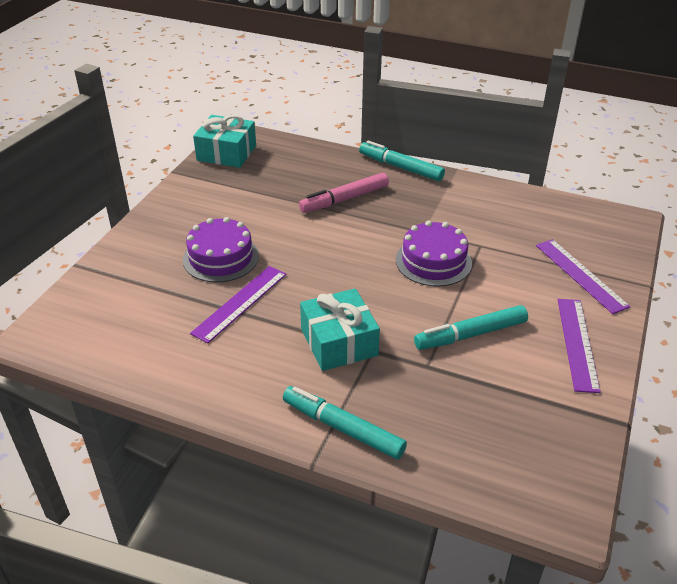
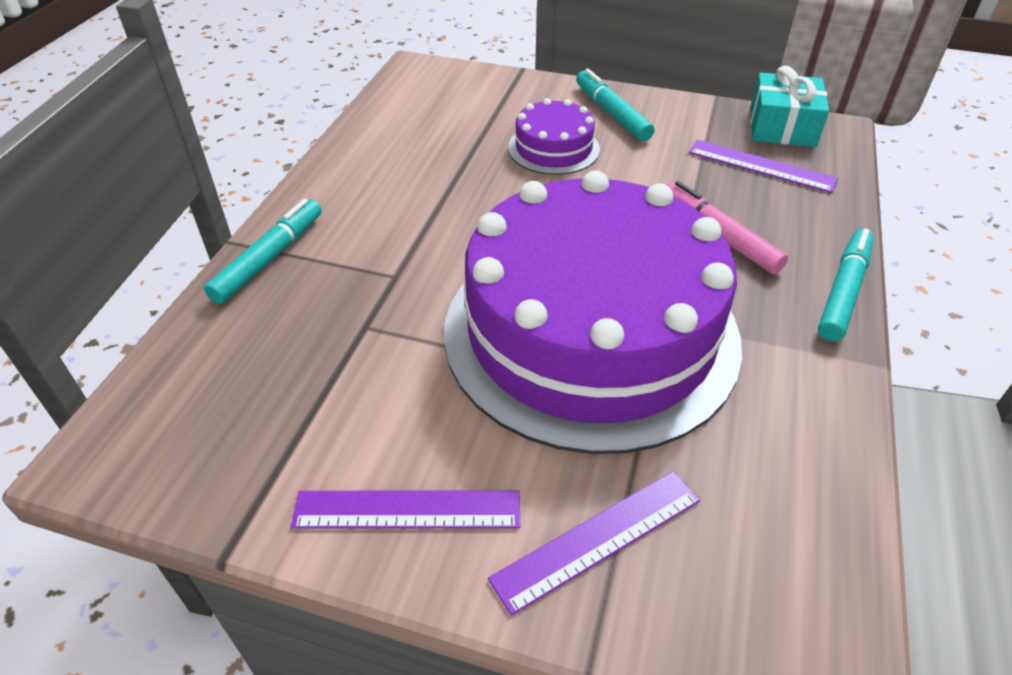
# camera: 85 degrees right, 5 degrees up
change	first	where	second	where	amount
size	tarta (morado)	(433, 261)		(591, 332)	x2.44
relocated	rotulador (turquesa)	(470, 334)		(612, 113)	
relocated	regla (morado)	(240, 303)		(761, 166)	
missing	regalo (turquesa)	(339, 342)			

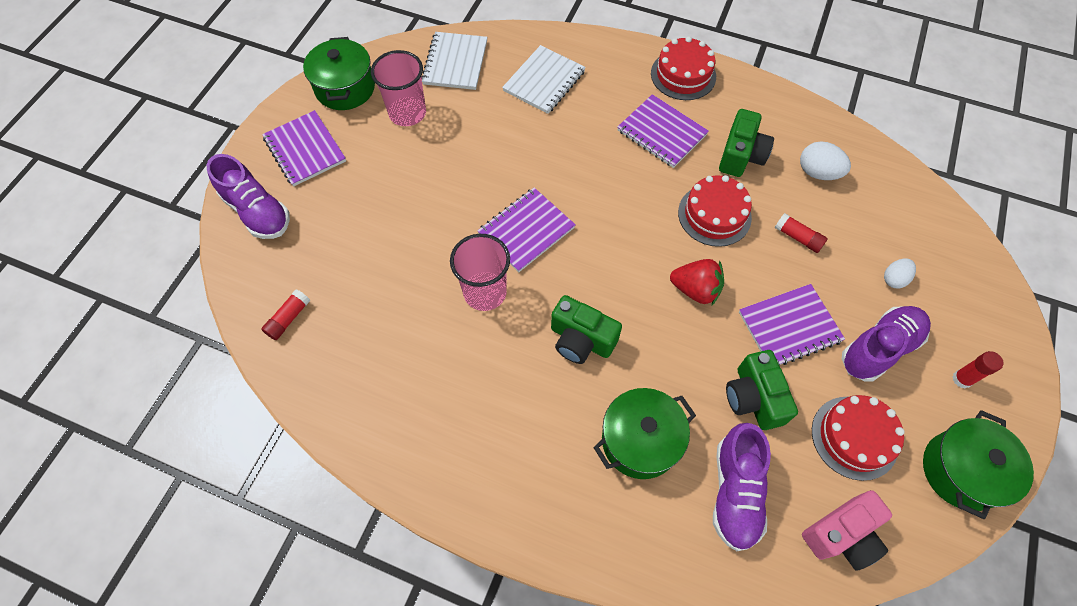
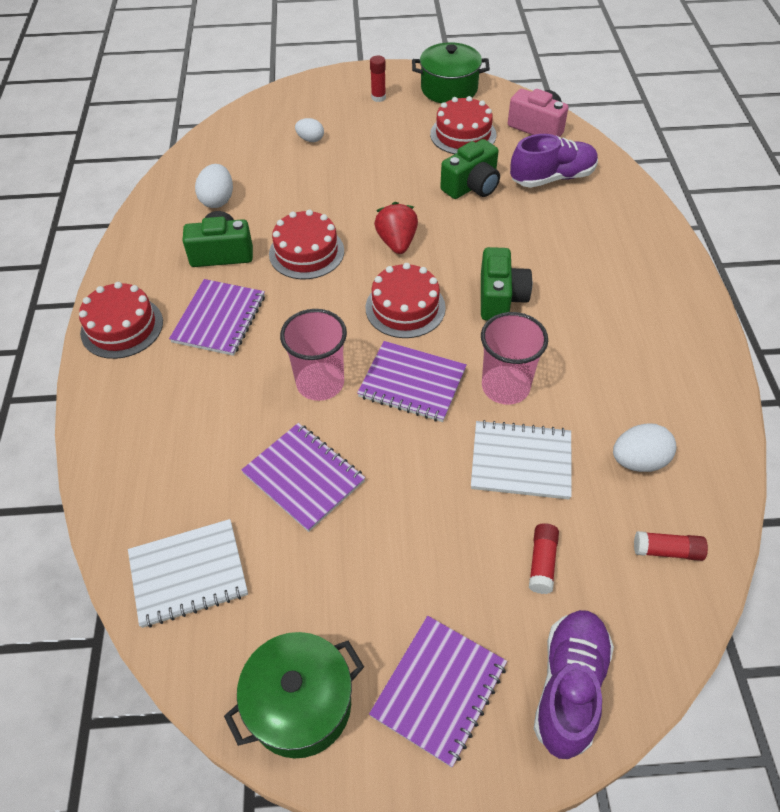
# camera: 115 degrees left, 10 degrees down
change	first	where	second	where	amount
relocated	cuaderno (morado)	(789, 327)		(304, 477)	
relocated	vaso (rosa)	(407, 113)		(320, 383)	
appeared			tarta (rojo)	(405, 307)	
relocated	cuaderno (blanco)	(544, 81)		(521, 461)	
relocated	barra de pegamento (rojo)	(798, 237)		(542, 562)	
appeared			huevo (blanco)	(638, 461)	
missing	olla (verde)	(640, 440)			
missing	zapato (morado)	(879, 348)			

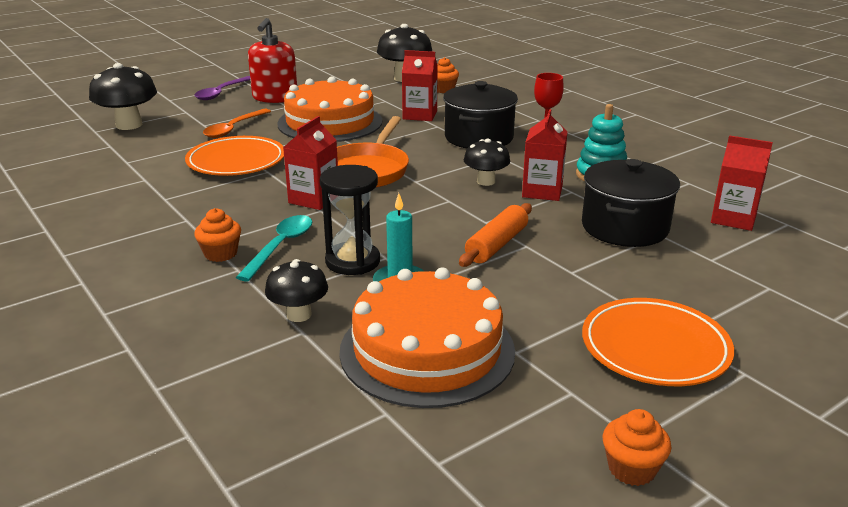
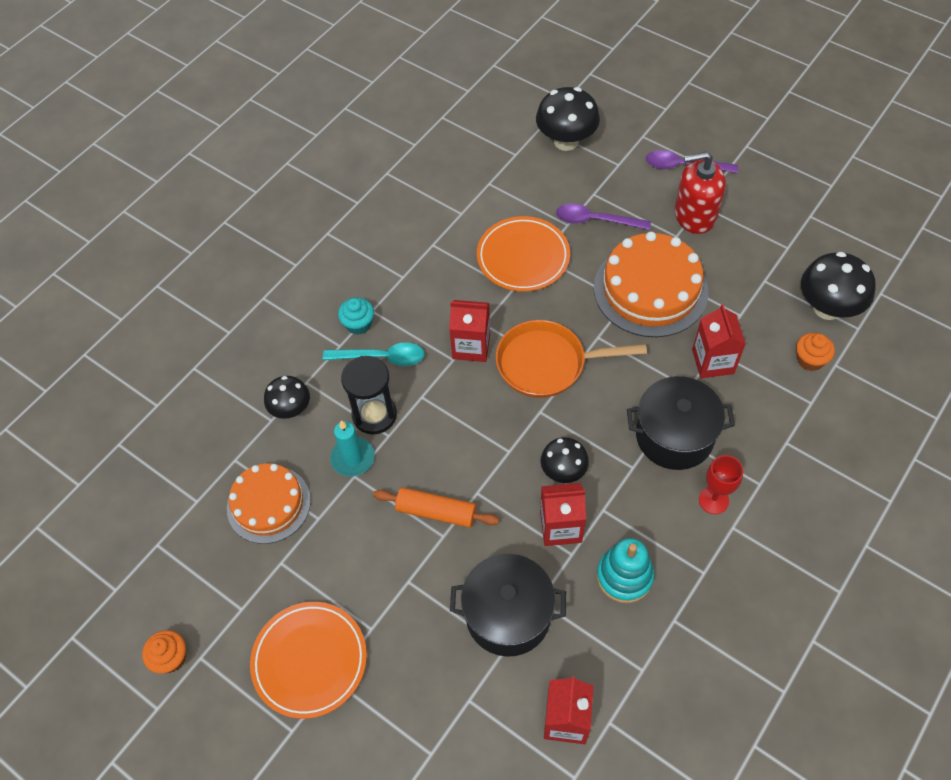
# camera: 75 degrees right, 30 degrees up
change	first	where	second	where	amount
size	tarta (naranja)	(427, 350)		(268, 504)	x0.66
colour	magdalena (naranja)	(221, 254)	magdalena (turquesa)	(358, 324)	
colour	cuchara (naranja)	(234, 128)	cuchara (morado)	(595, 220)	

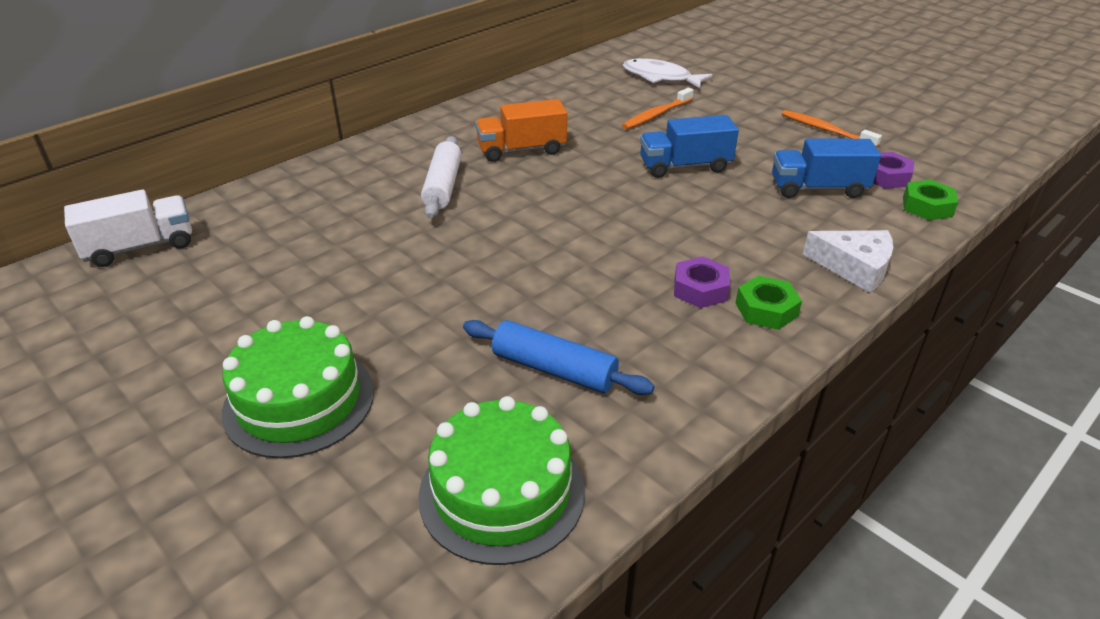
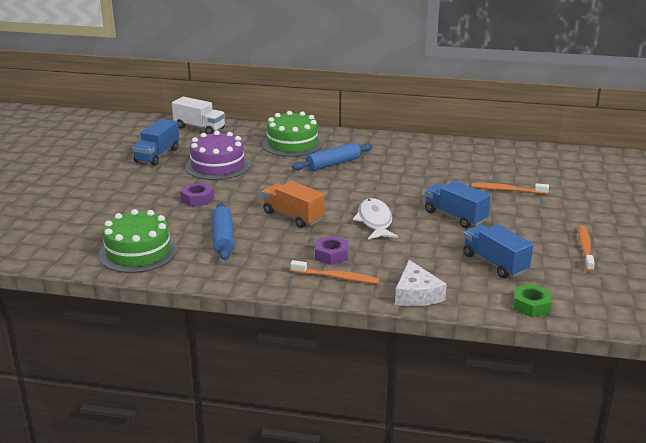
# camera: 55 degrees right, 10 degrees down
change	first	where	second	where	amount
appeared			camión (azul)	(157, 155)	
relocated	tuerca (morado)	(886, 177)		(197, 199)	
appeared			tarta (morado)	(217, 166)	
relocated	tarta (verde)	(299, 401)		(292, 144)	
relocated	camión (naranja)	(521, 150)		(293, 216)	
exchanged	tuerca (verde)	(766, 309)	cepillo de dientes (naranja)	(336, 277)	
colour	rodillo (blanco)	(443, 186)	rodillo (azul)	(333, 164)	
relocated	pez (blanco)	(660, 78)		(375, 221)	

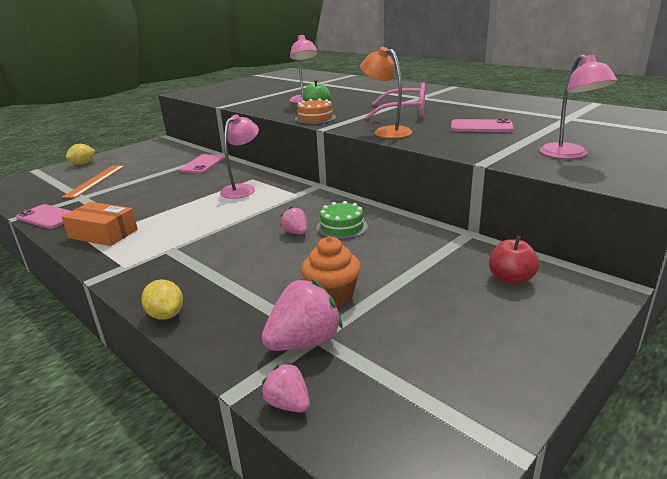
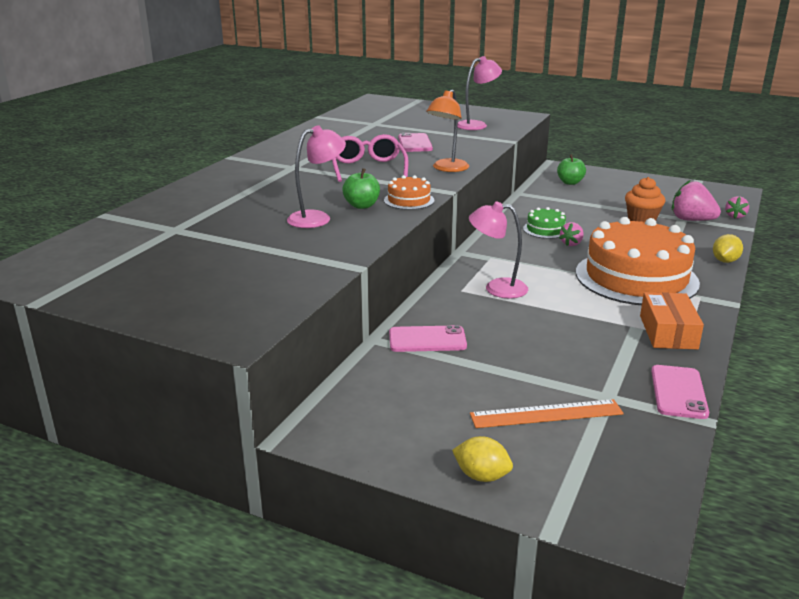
# camera: 110 degrees left, 0 degrees up
change	first	where	second	where	amount
colour	manzana (rojo)	(511, 279)	manzana (verde)	(570, 182)	
appeared			tarta (naranja)	(636, 277)	

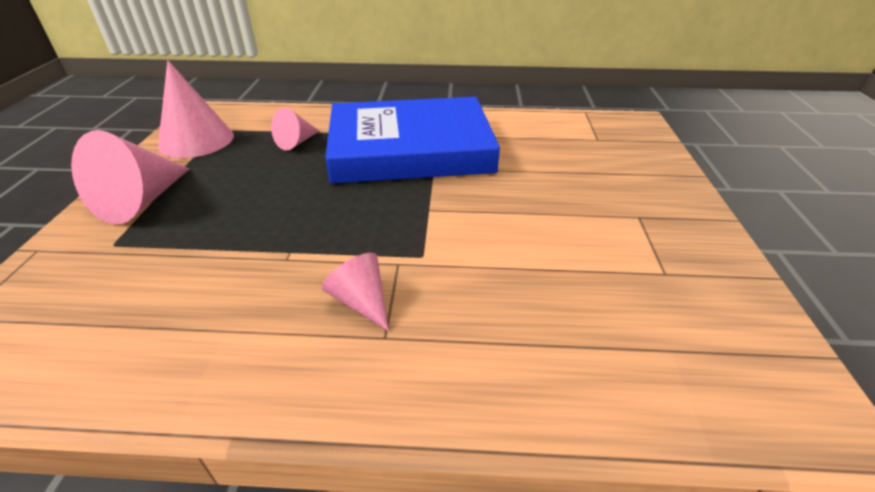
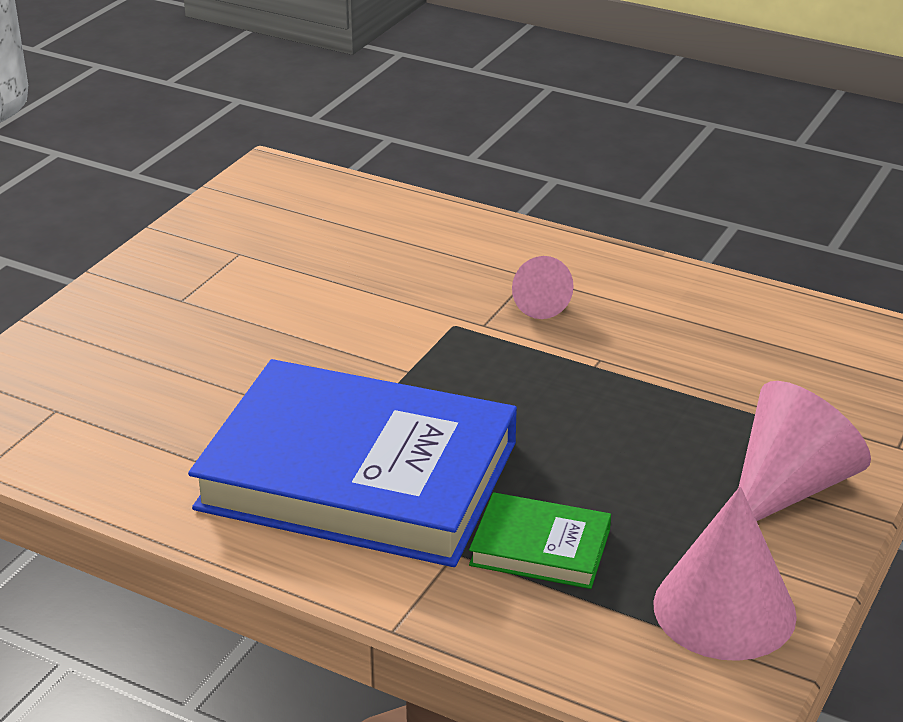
# camera: 155 degrees left, 5 degrees down
change	first	where	second	where	amount
exchanged	cono (rosa)	(296, 142)	libro (verde)	(540, 547)	

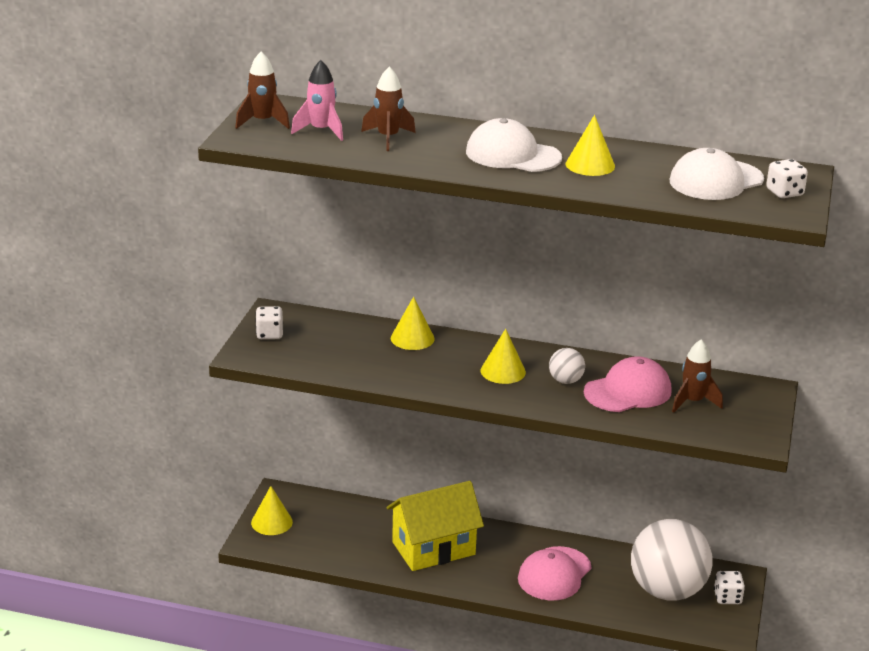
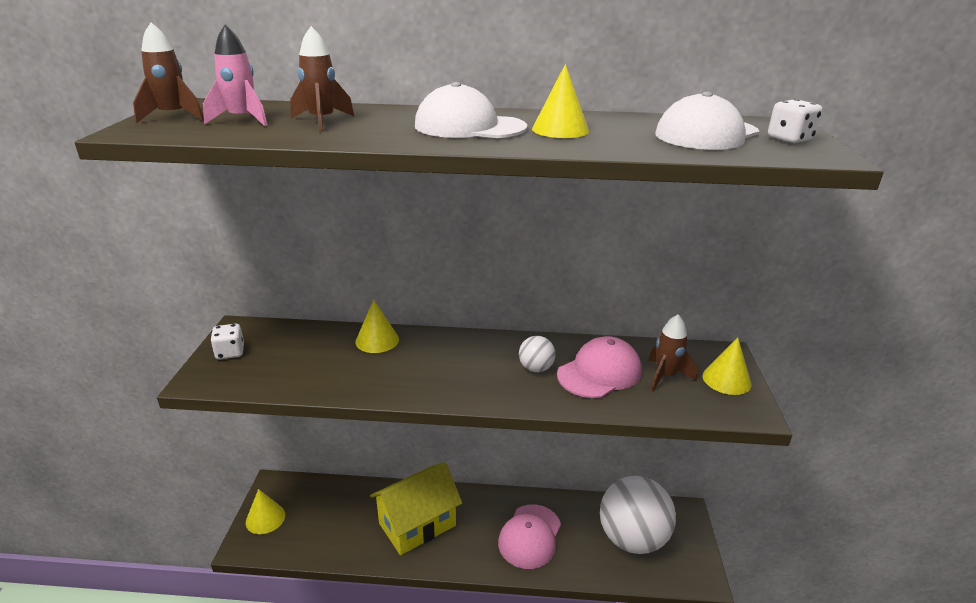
# camera: 10 degrees left, 0 degrees up
change	first	where	second	where	amount
relocated	cono (amarillo)	(503, 371)		(726, 380)	
missing	dado (blanco)	(727, 598)			

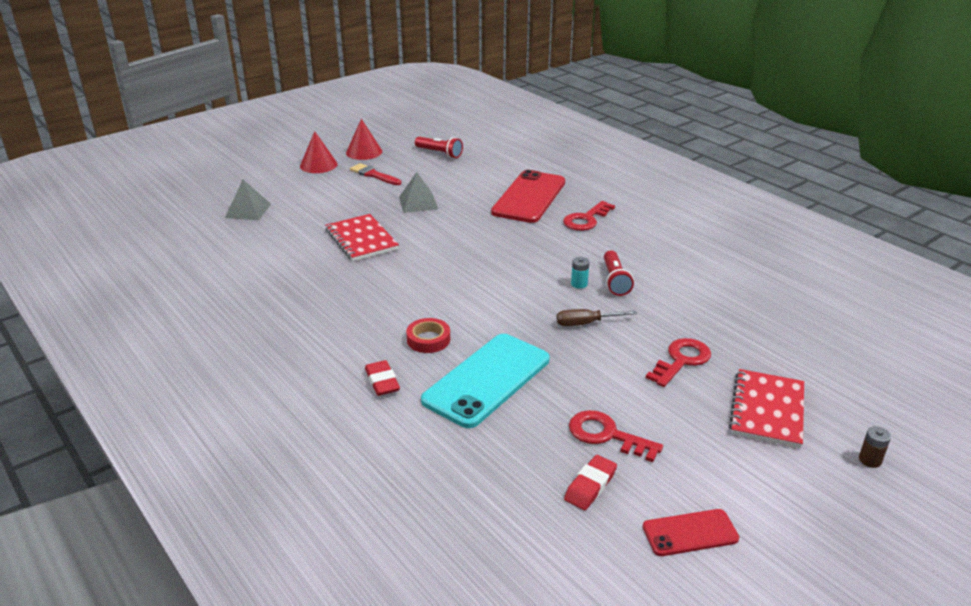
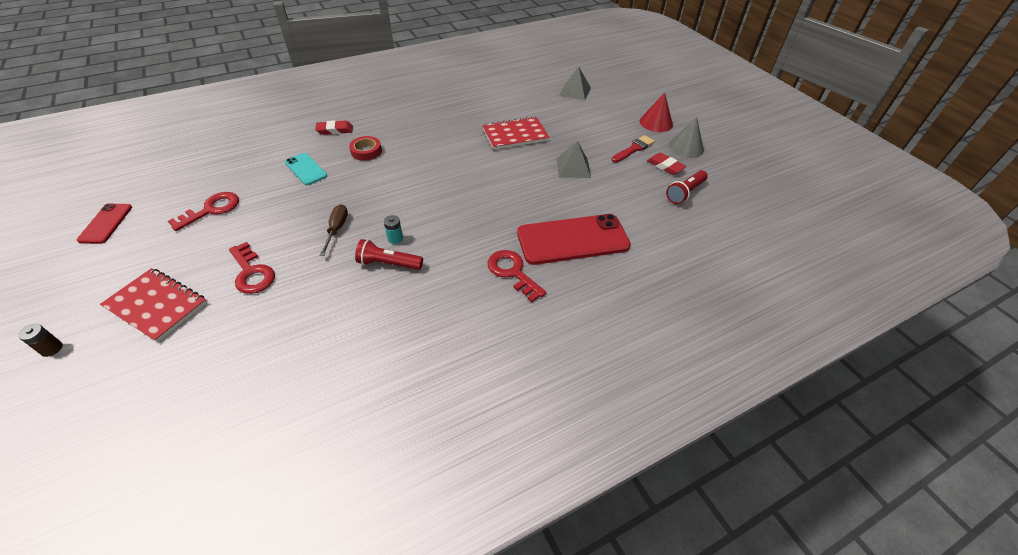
# camera: 100 degrees right, 15 degrees up
change	first	where	second	where	amount
size	móvil (turquesa)	(487, 380)		(306, 169)	x0.52
spun	móvil (rojo)	(529, 197)		(572, 239)	45 degrees counterclockwise
relocated	goma de borrar (rojo)	(590, 486)		(665, 166)	
colour	cono (rojo)	(364, 152)	cono (gris)	(686, 147)	

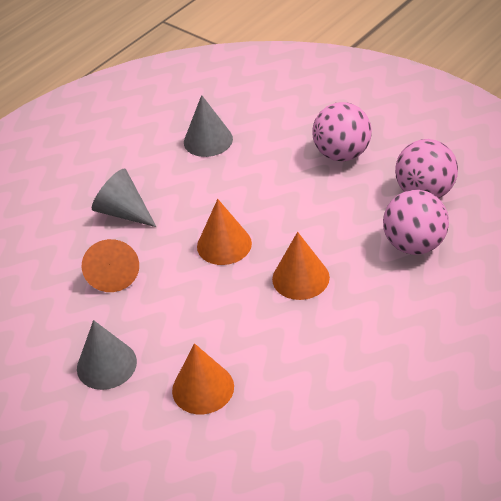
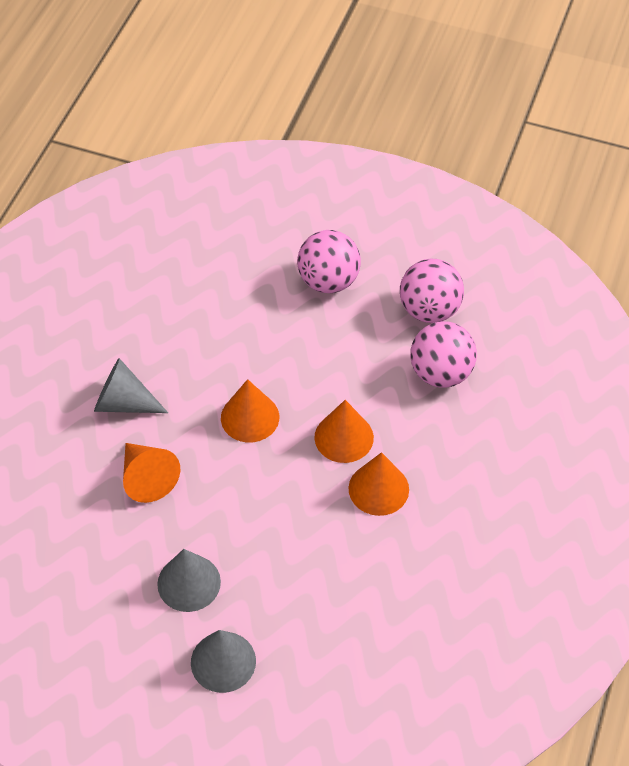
# camera: 25 degrees left, 10 degrees up
change	first	where	second	where	amount
relocated	cono (gris)	(208, 140)		(223, 661)	
relocated	cono (naranja)	(203, 388)		(378, 489)	

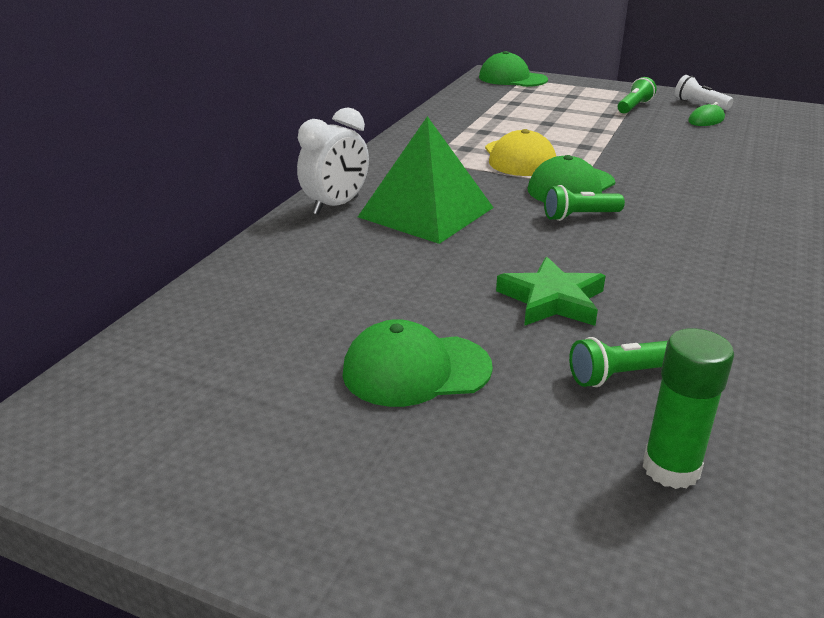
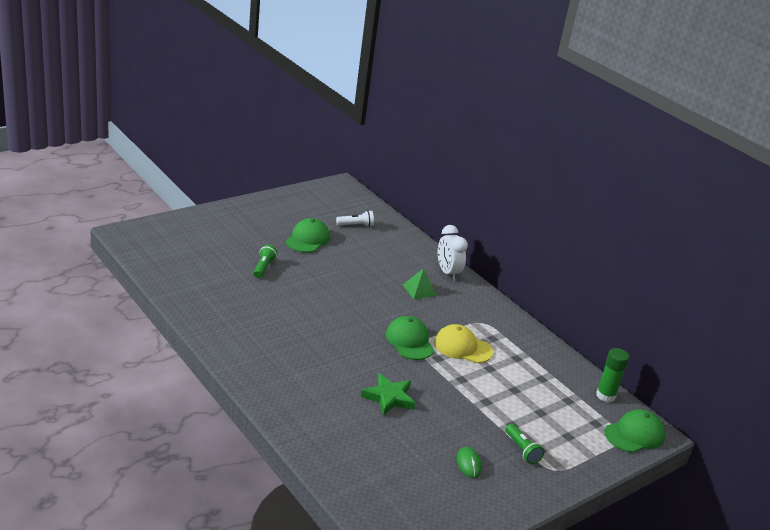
# camera: 115 degrees right, 0 degrees up
change	first	where	second	where	amount
relocated	lámpara de mano (blanco)	(700, 104)		(356, 225)	
relocated	estrella (verde)	(552, 300)		(389, 397)	
size	pirámide (verde)	(426, 212)		(419, 290)	x0.51
relocated	barra de pegamento (verde)	(671, 468)		(605, 395)	
missing	lámpara de mano (verde)	(580, 216)			

